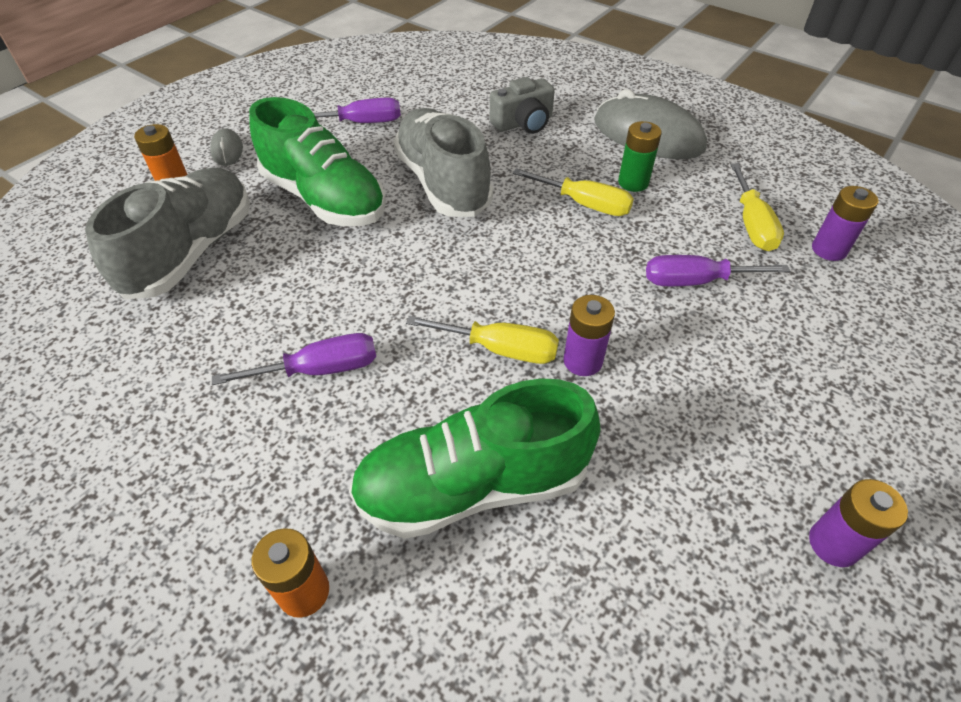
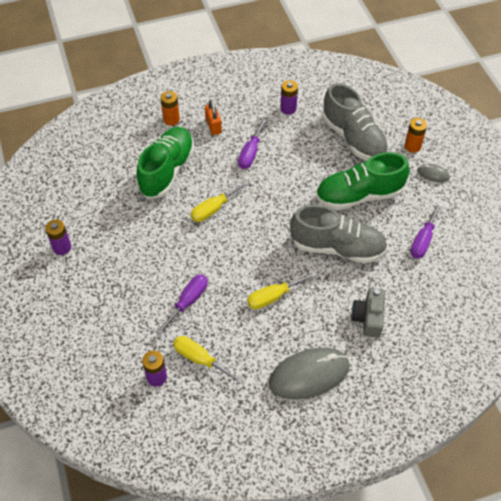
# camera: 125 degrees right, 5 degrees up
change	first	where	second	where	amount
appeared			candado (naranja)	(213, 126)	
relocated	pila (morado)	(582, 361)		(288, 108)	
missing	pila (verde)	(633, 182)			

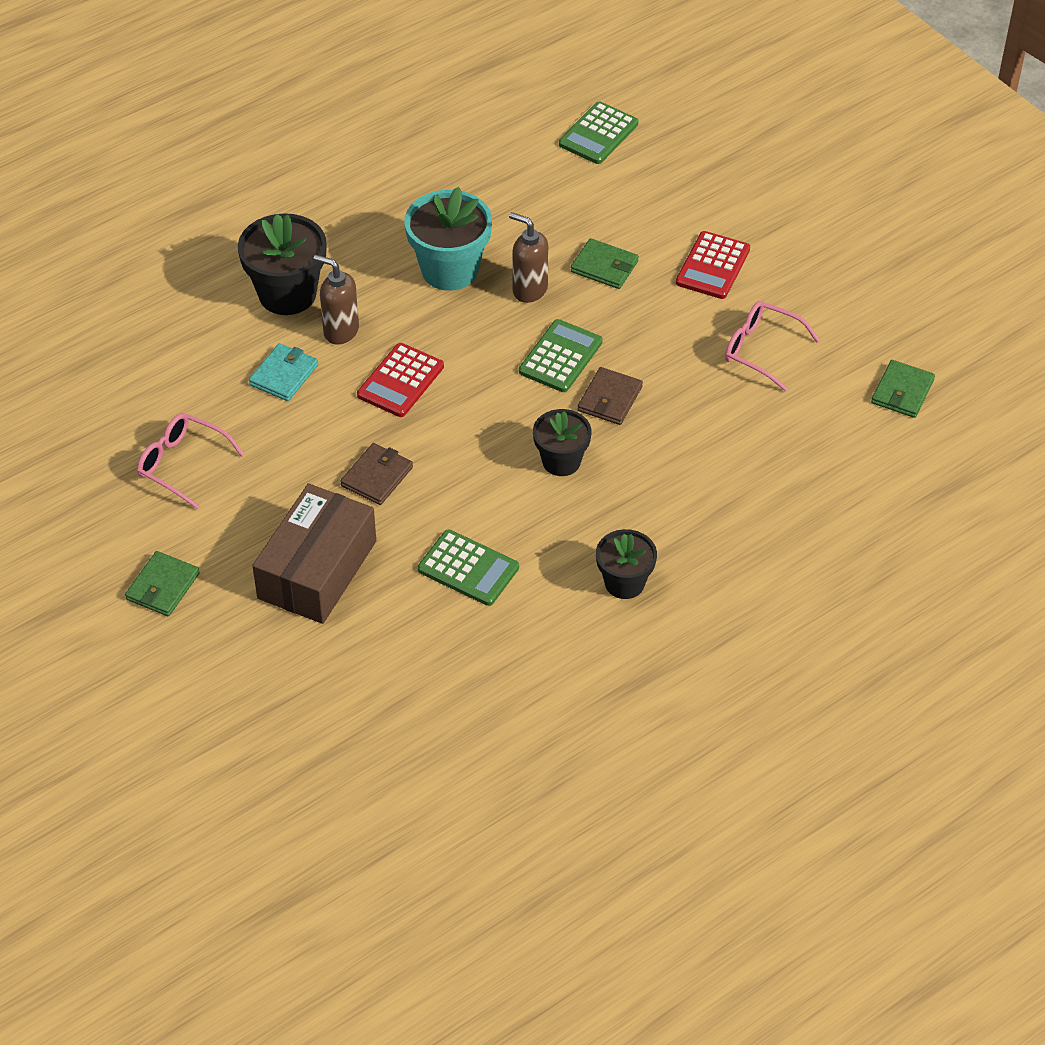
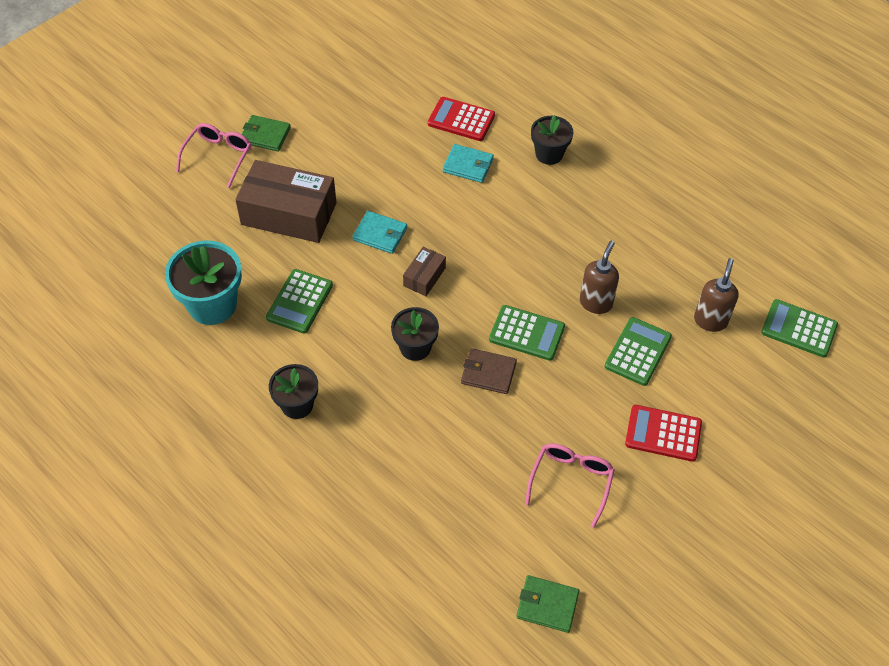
# camera: 80 degrees right, 5 degrees up
change	first	where	second	where	amount
relocated	maceta (turquesa)	(450, 270)		(212, 305)	
relocated	gafas (rosa)	(183, 464)		(218, 157)	
colour	cartera (marrón)	(377, 476)	cartera (turquesa)	(380, 234)	
appeared			caja (marrón)	(424, 277)	
relocated	calculadora (rojo)	(400, 381)		(461, 119)	
size	maceta (negro)	(287, 294)		(549, 154)	x0.63
exchanged	cartera (verde)	(604, 266)	calculadora (verde)	(638, 352)	
relocated	dispensador de jabón (marrón)	(340, 331)		(710, 320)	

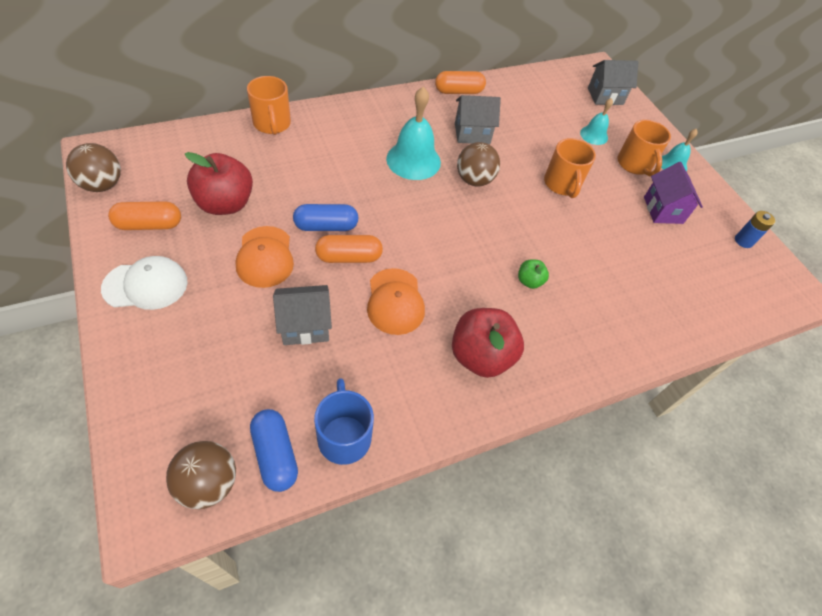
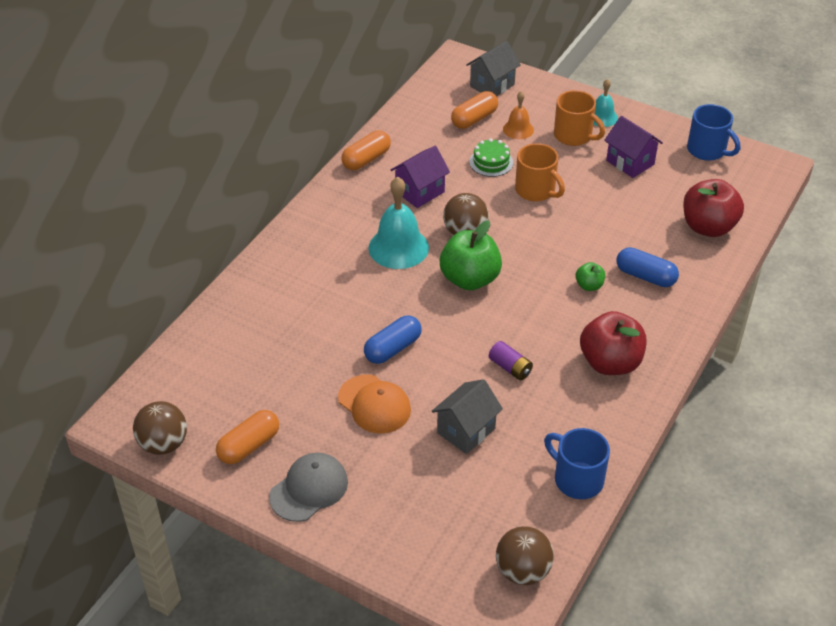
# camera: 30 degrees left, 10 degrees down
change	first	where	second	where	amount
colour	gorra (blanco)	(146, 285)	gorra (gris)	(309, 489)	
colour	casa (gris)	(472, 133)	casa (morado)	(420, 192)	
appeared			manzana (verde)	(470, 279)	
relocated	cápsula (naranja)	(349, 257)		(474, 119)	
appeared			tarta (verde)	(491, 162)	
exchanged	gorra (naranja)	(395, 301)	pila (morado)	(510, 367)	
colour	campana (turquesa)	(594, 135)	campana (naranja)	(518, 129)	
relocated	cápsula (azul)	(275, 454)		(645, 276)	
relocated	manzana (rojo)	(225, 204)		(708, 227)	
exchanged	pila (azul)	(743, 241)	taza (azul)	(707, 150)	
missing	taza (naranja)	(272, 124)			

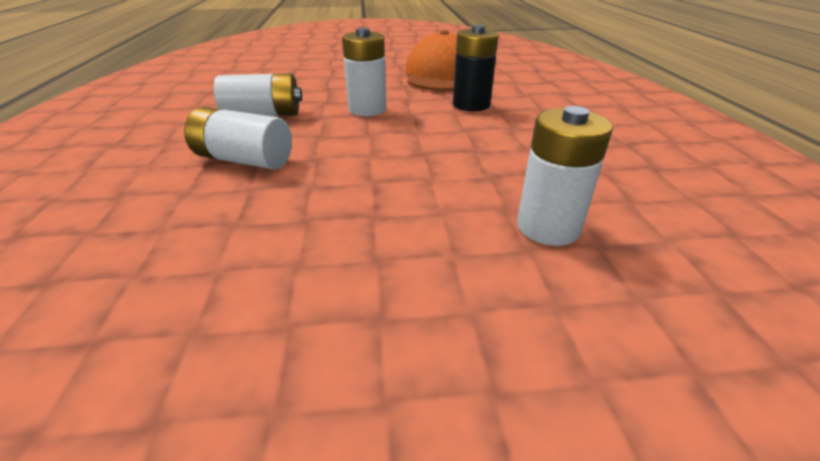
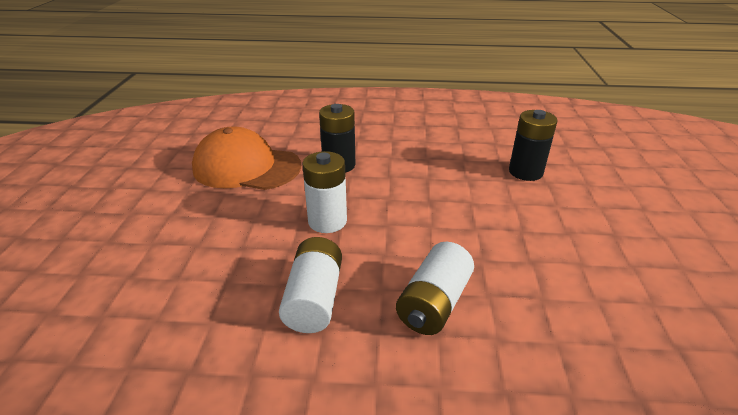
# camera: 80 degrees left, 0 degrees up
change	first	where	second	where	amount
colour	pila (blanco)	(548, 227)	pila (negro)	(525, 172)	

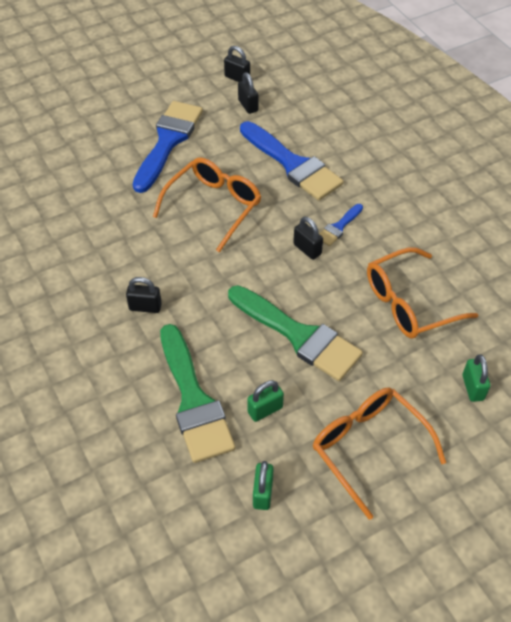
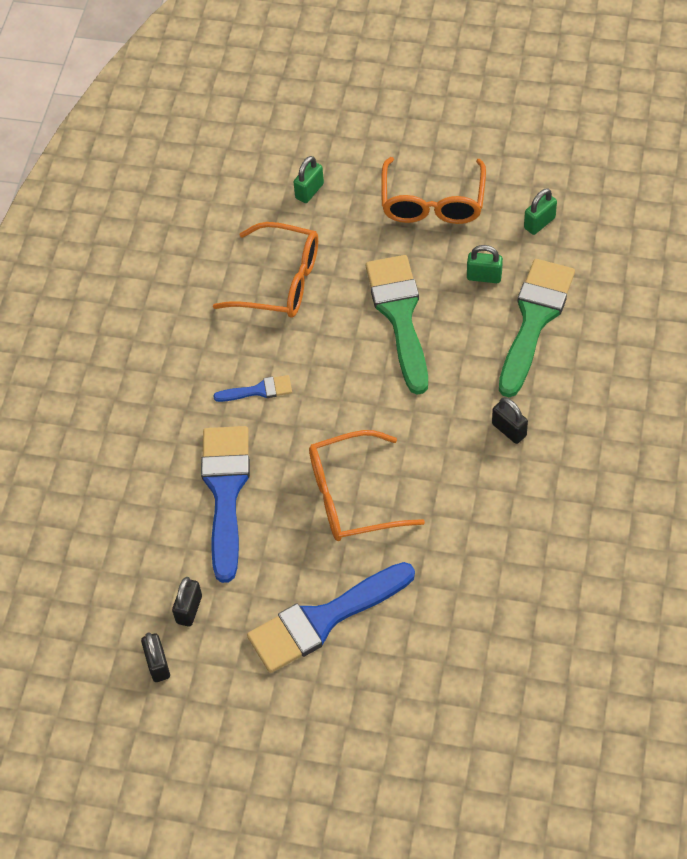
# camera: 135 degrees left, 5 degrees up
change	first	where	second	where	amount
missing	candado (negro)	(307, 249)			

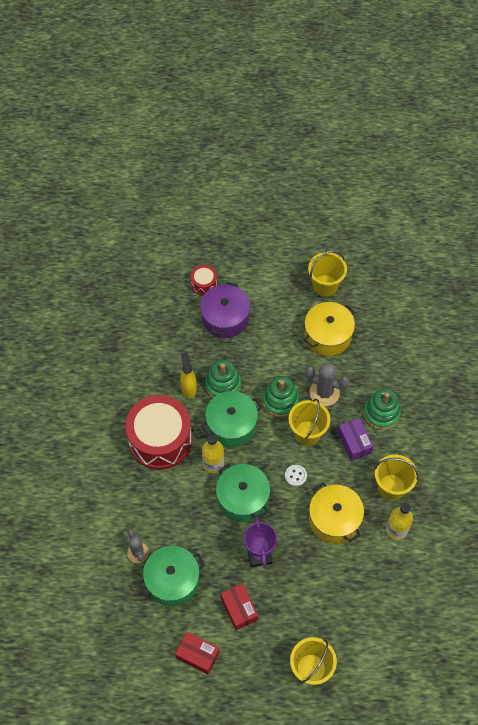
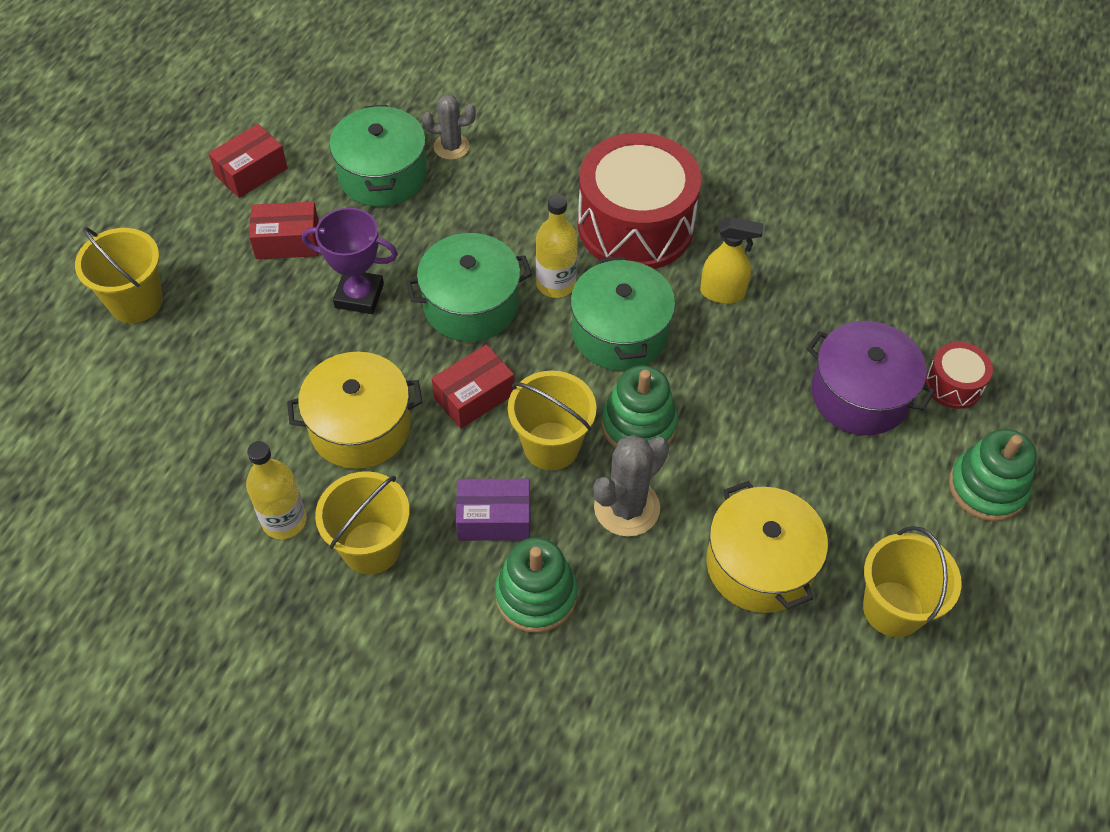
# camera: 110 degrees right, 5 degrees down
change	first	where	second	where	amount
exchanged	botón (blanco)	(295, 476)	caja (rojo)	(474, 396)	
relocated	juguete apilable (verde)	(223, 385)		(987, 488)	

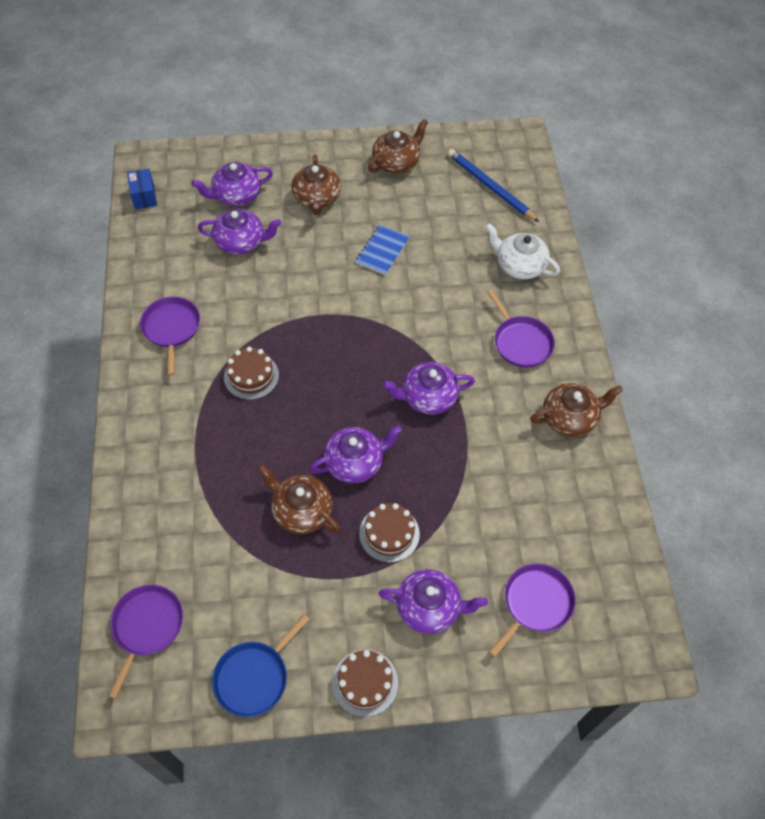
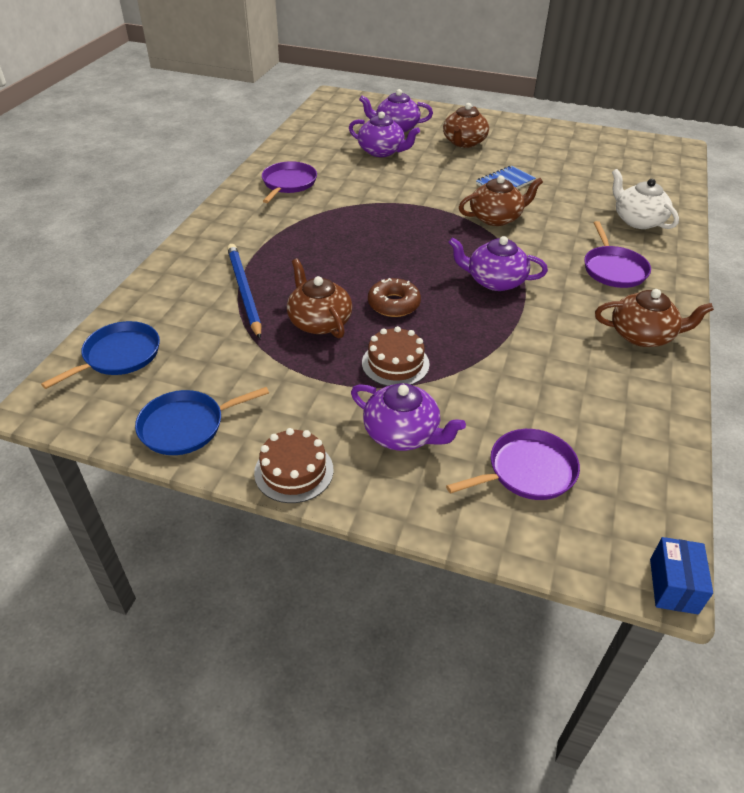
# camera: 25 degrees right, 15 degrees down
change	first	where	second	where	amount
colour	sartén (morado)	(146, 627)	sartén (azul)	(119, 356)	
relocated	lápiz (azul)	(490, 187)		(244, 291)	
exchanged	tetera (morado)	(355, 462)	rosquilla (marrón)	(394, 304)	
relocated	tetera (marrón)	(396, 162)		(496, 218)	
relocated	caja (azul)	(144, 196)		(673, 586)	
missing	tarta (marrón)	(251, 376)			

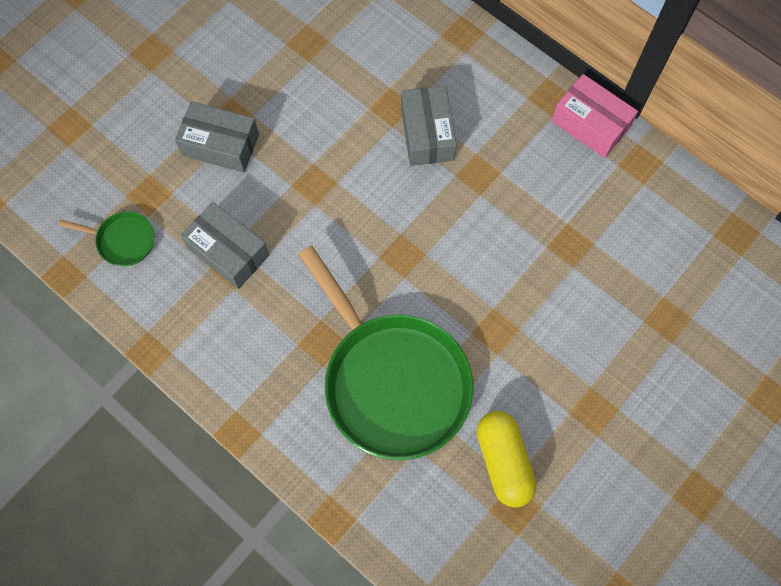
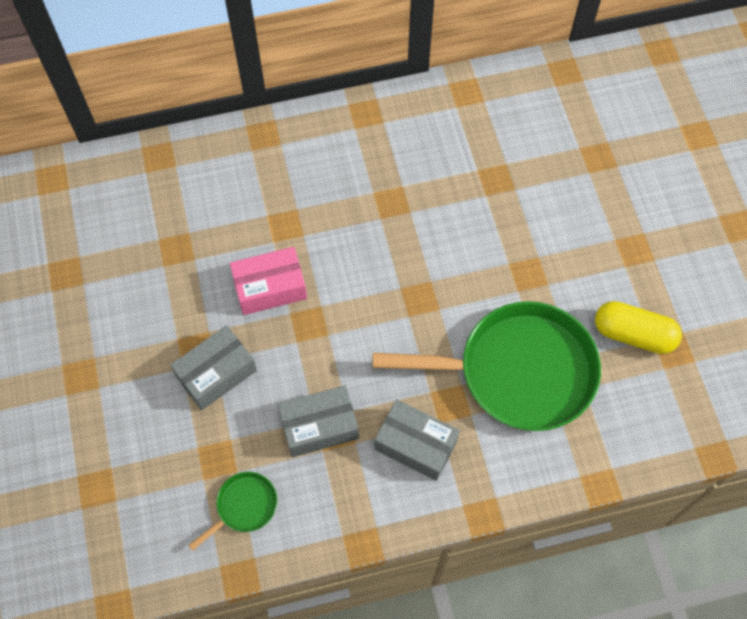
# camera: 55 degrees left, 5 degrees down
change	first	where	second	where	amount
relocated	caja (rosa)	(590, 124)		(270, 288)	
relocated	caja (gris)	(427, 134)		(415, 445)	

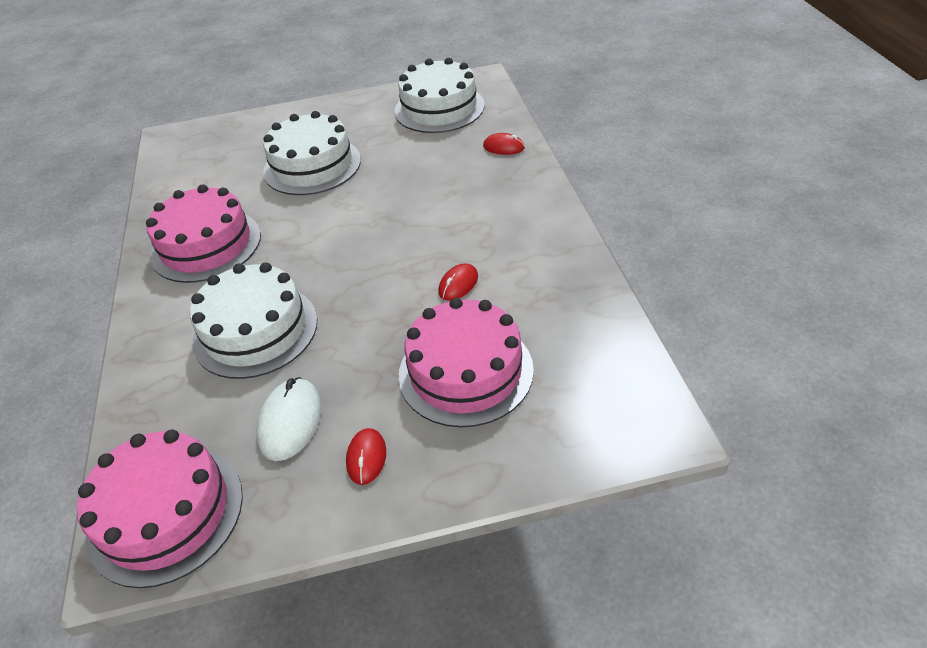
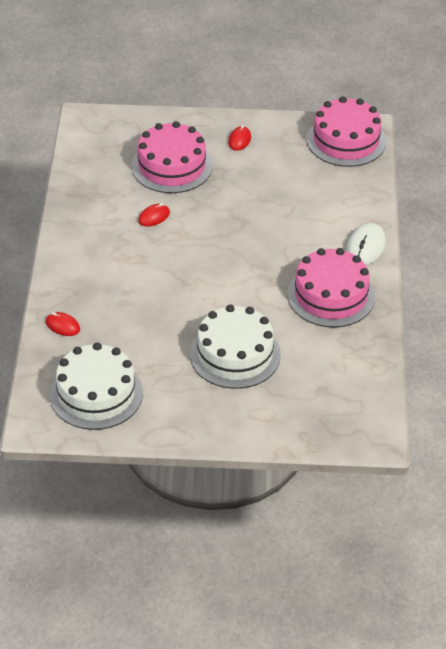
# camera: 170 degrees left, 0 degrees up
change	first	where	second	where	amount
relocated	ratón (blanco)	(290, 421)		(366, 247)	
missing	tarta (blanco)	(255, 330)			

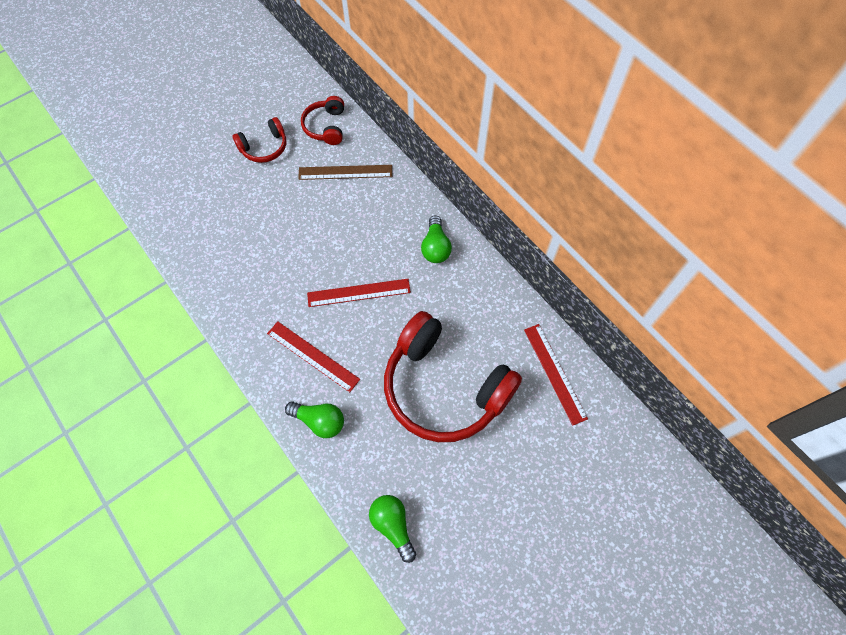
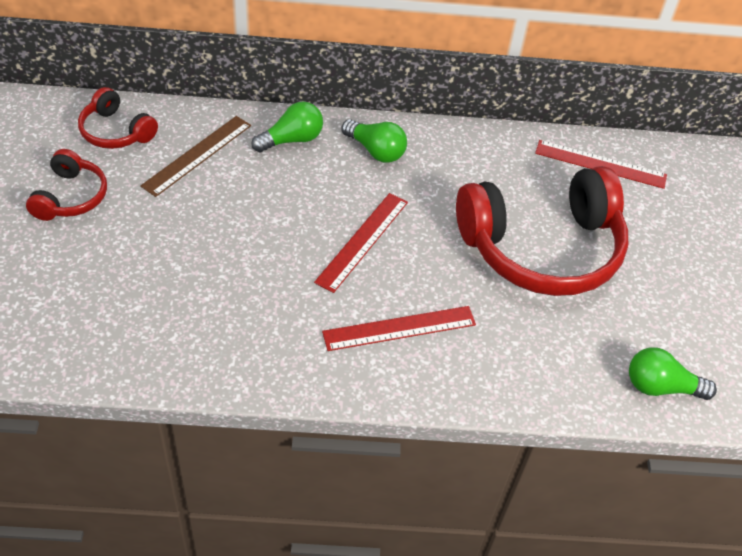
# camera: 55 degrees left, 15 degrees down
change	first	where	second	where	amount
relocated	bombilla (verde)	(319, 421)		(291, 140)	

